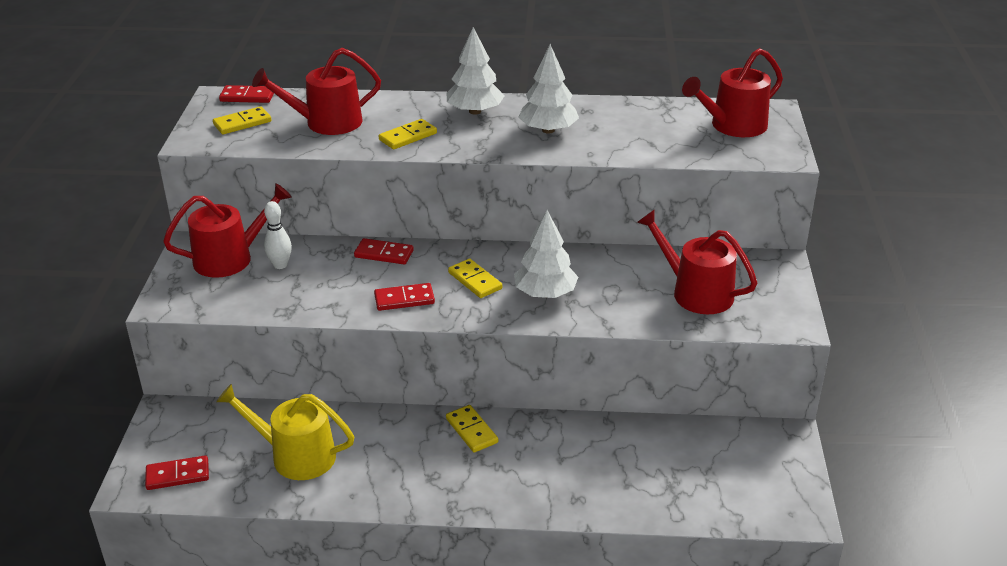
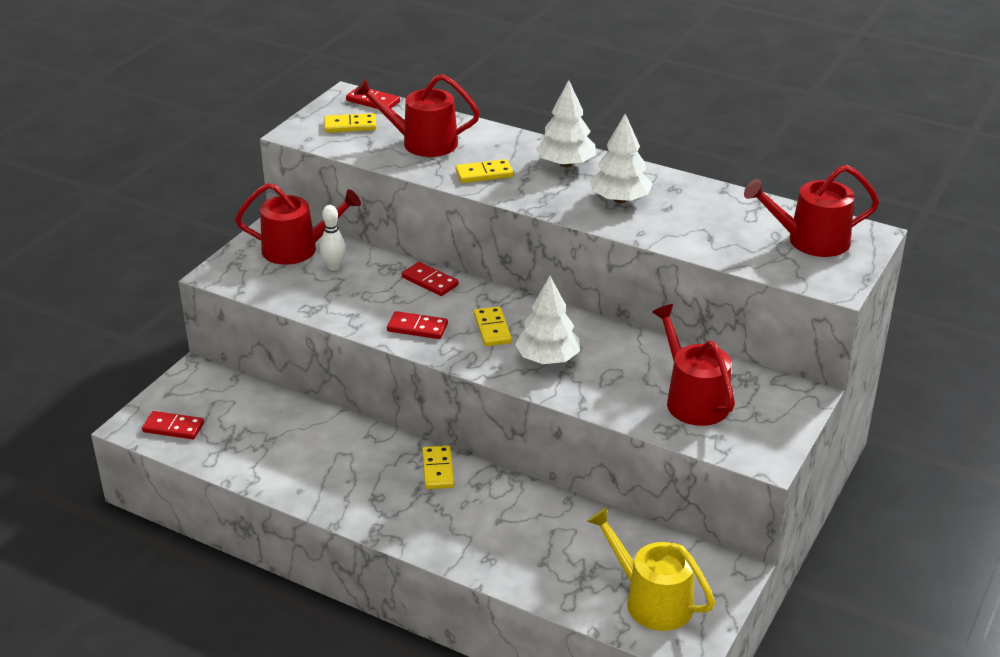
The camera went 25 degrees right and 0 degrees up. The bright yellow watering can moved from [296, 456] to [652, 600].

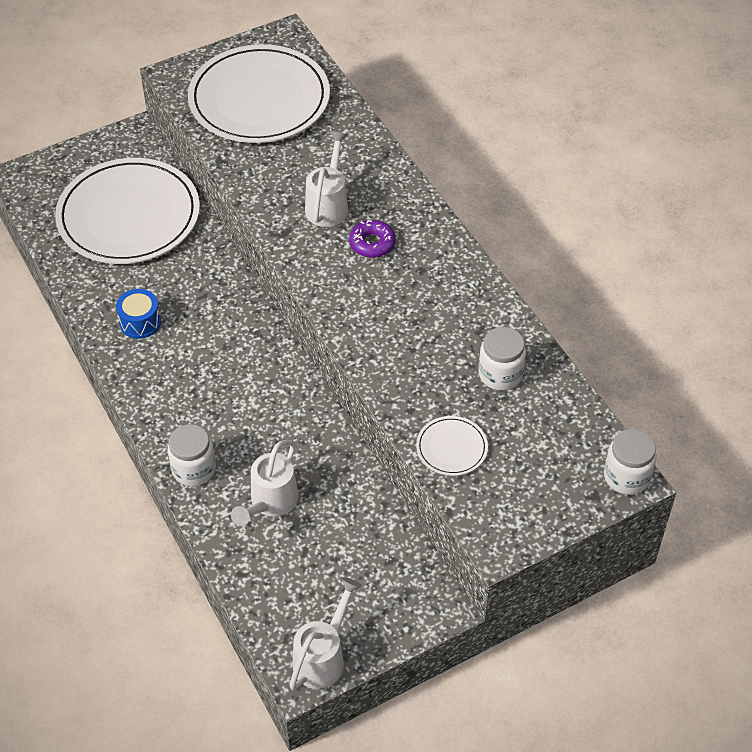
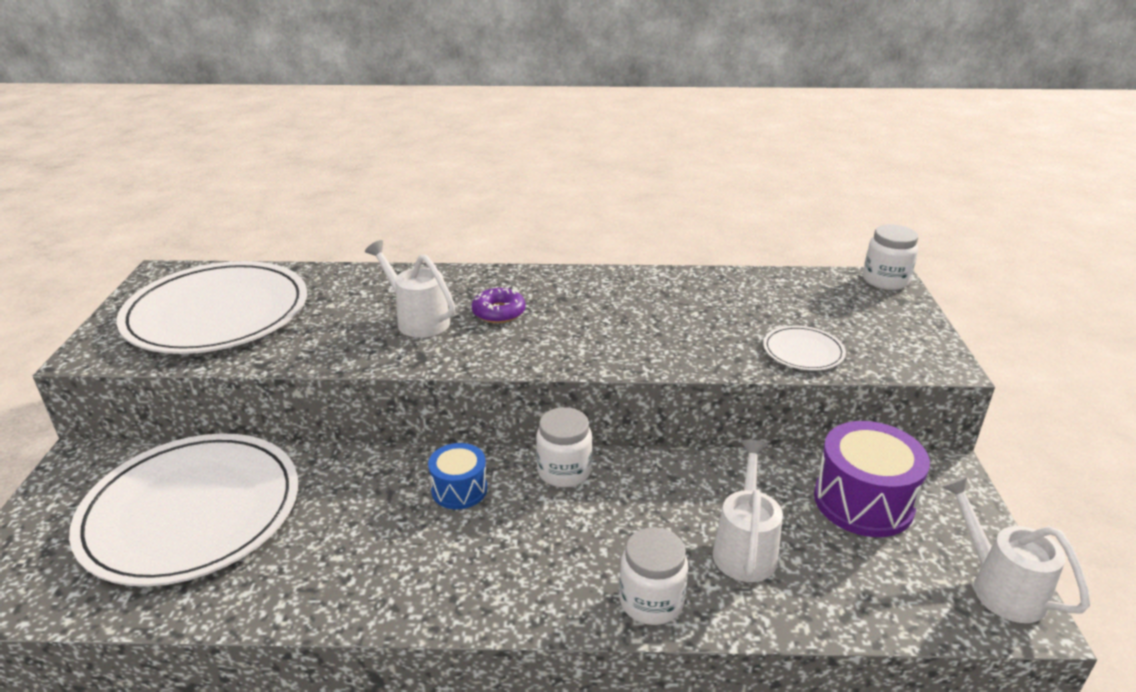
The camera went 60 degrees left and 20 degrees down. The royal blue toy drum moved from [140, 322] to [459, 489]. The white jam jar moved from [500, 374] to [564, 471]. The white watering can at [270, 502] turned 135 degrees counterclockwise. The violet toy drum at [863, 501] appeared.

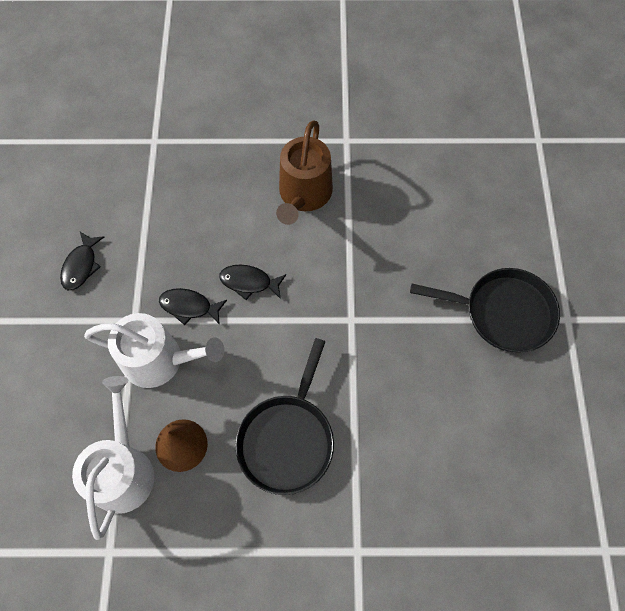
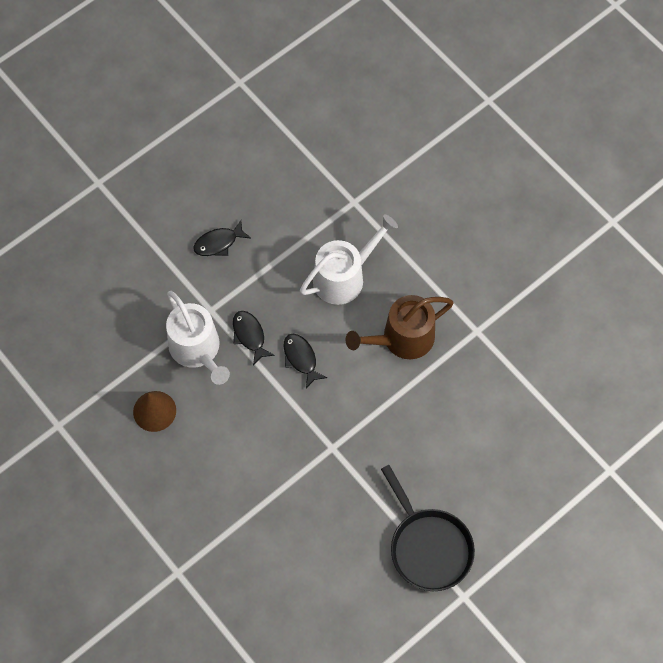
The camera went 50 degrees right and 0 degrees up. The jet-black skillet at [287, 439] disappeared. The white watering can moved from [123, 469] to [344, 277].

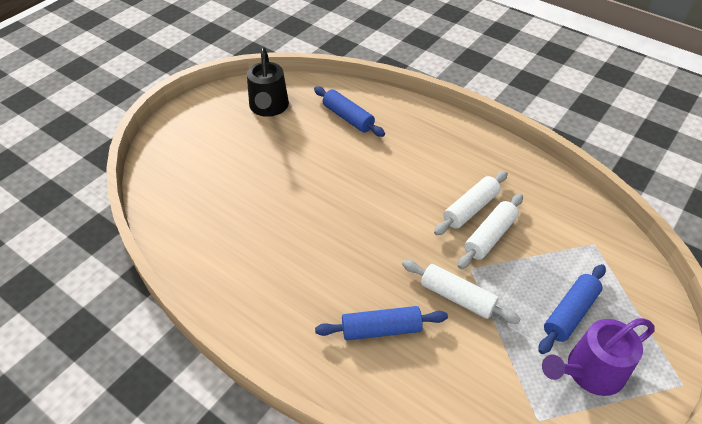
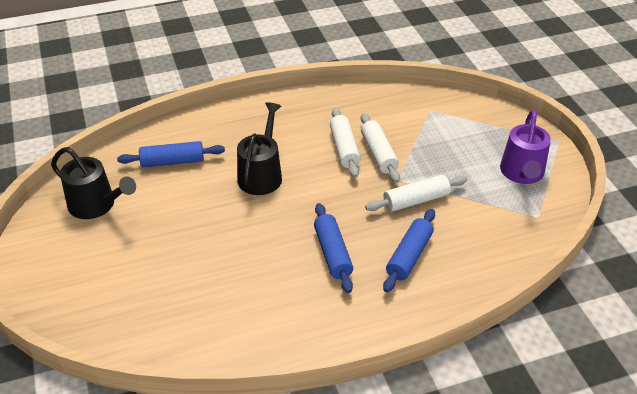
The camera went 55 degrees left and 5 degrees down. The royal blue pastry roller moved from [569, 313] to [332, 253]. The jet-black watering can at [261, 174] appeared.

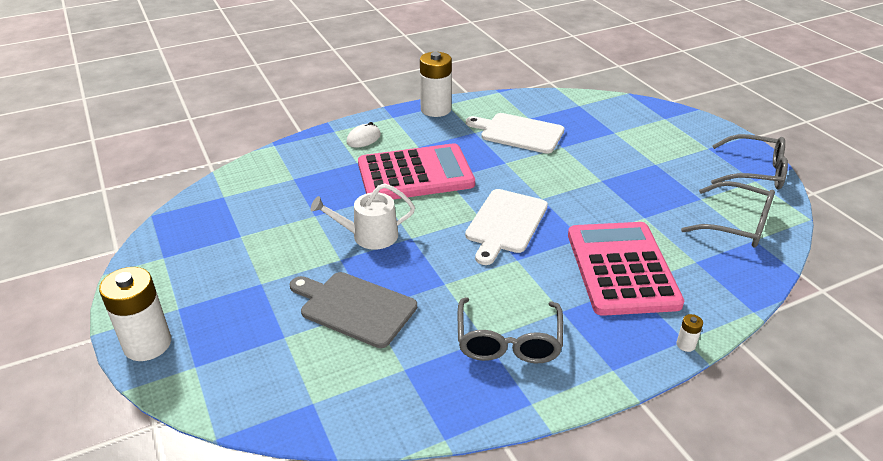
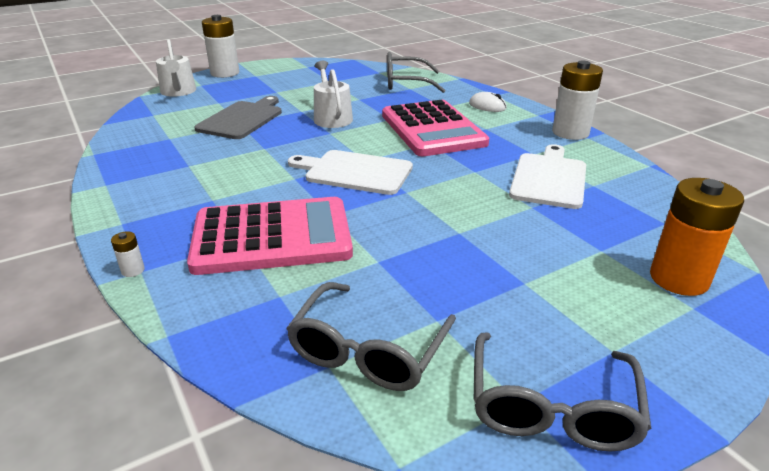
The camera went 85 degrees right and 5 degrees down. The ash-grey spectacles moved from [508, 342] to [405, 83]. The white watering can at [178, 92] appeared. The orange-coloured power cell at [679, 279] appeared.

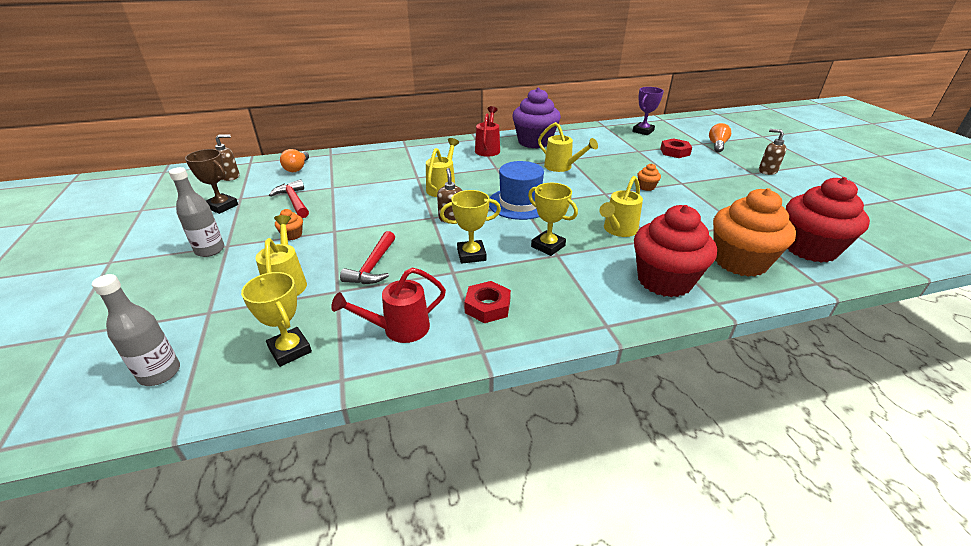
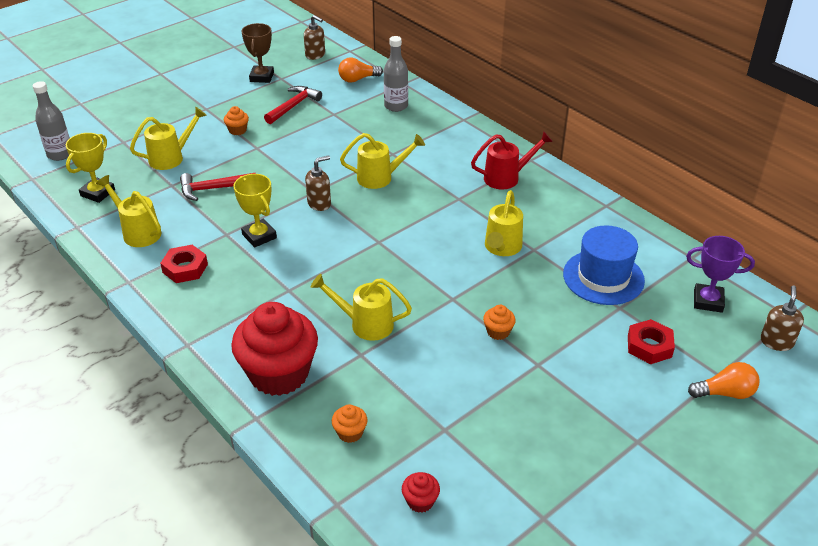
The camera went 65 degrees right and 5 degrees up. The violet muffin at [534, 142] disappeared. The brown pump bottle moved from [767, 171] to [776, 342]. The royal blue top hat moved from [520, 203] to [603, 277]. The ash-grey drink bottle moved from [210, 250] to [396, 106]. The crimson muffin at [809, 248] changed to 0.40 times the size. The bright yellow award cup at [548, 246] disappeared. The orange-coloured muffin at [740, 261] changed to 0.40 times the size. The crimson watering can at [399, 329] became the bright yellow watering can at [138, 232].

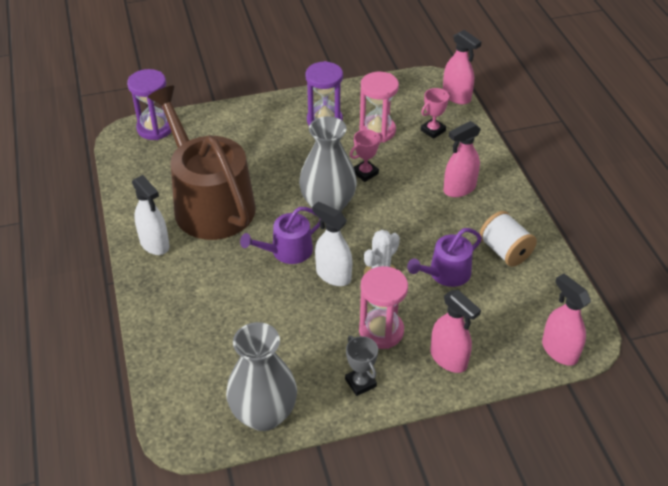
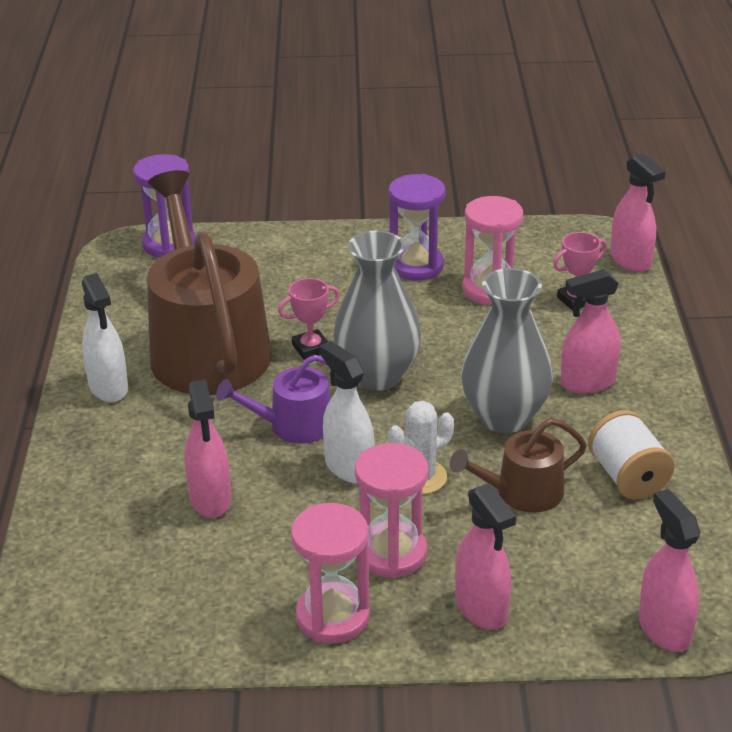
The camera went 15 degrees right and 10 degrees down. The pink award cup moved from [365, 173] to [311, 348]. The violet watering can at [446, 273] became the brown watering can at [522, 492]. The ash-grey flower vase moved from [264, 414] to [504, 417]. The ash-grey award cup at [360, 383] was replaced by the pink sandglass at [332, 617]. The pink spray cleaner at [210, 499] appeared.

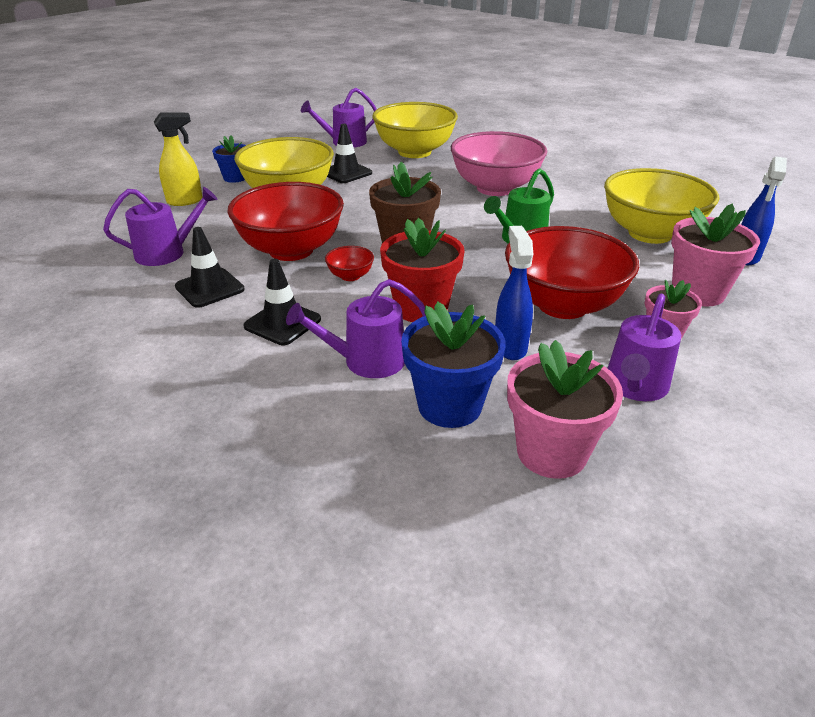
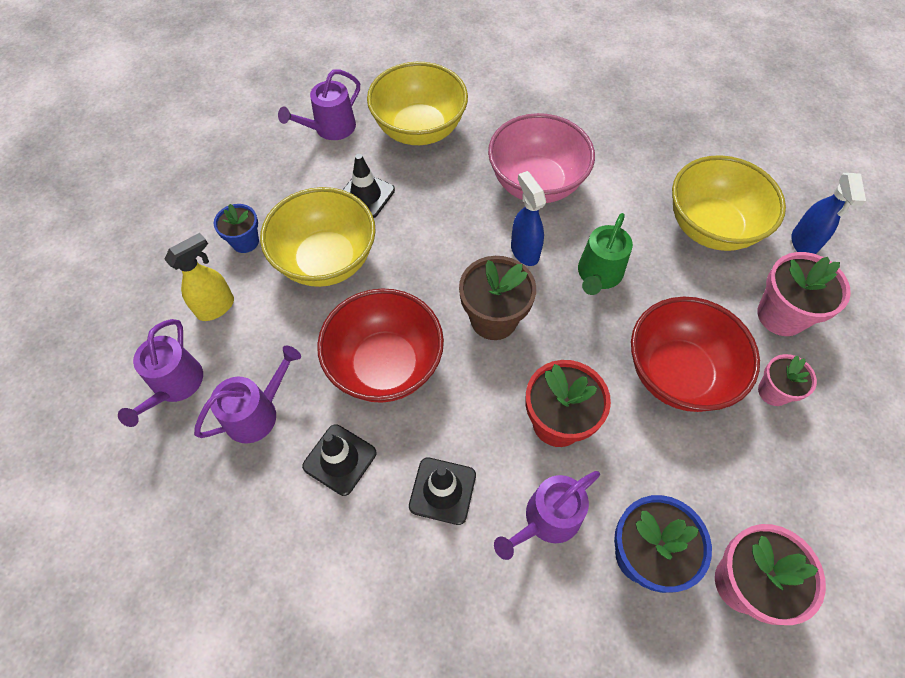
The camera went 20 degrees left and 25 degrees up. The royal blue spray cleaner moved from [510, 346] to [524, 251]. The crimson serving bowl at [350, 276] disappeared. The violet watering can moved from [635, 386] to [175, 385].

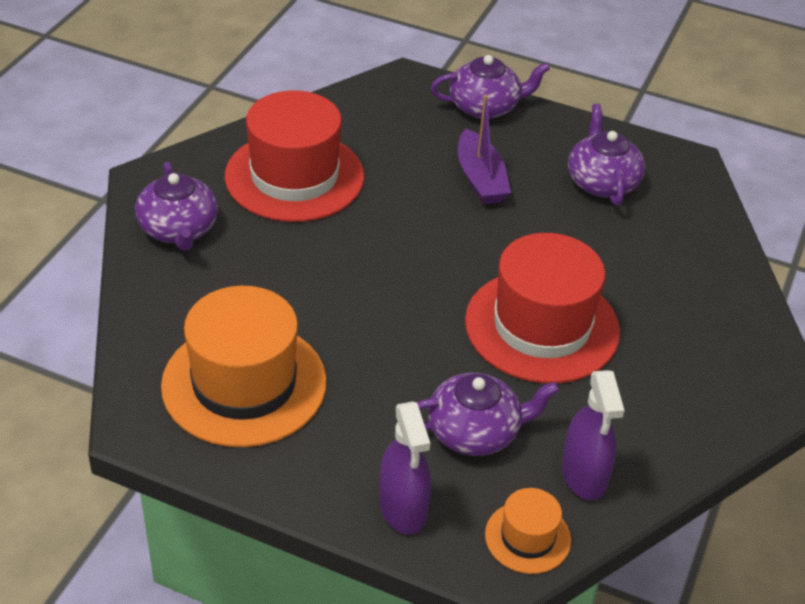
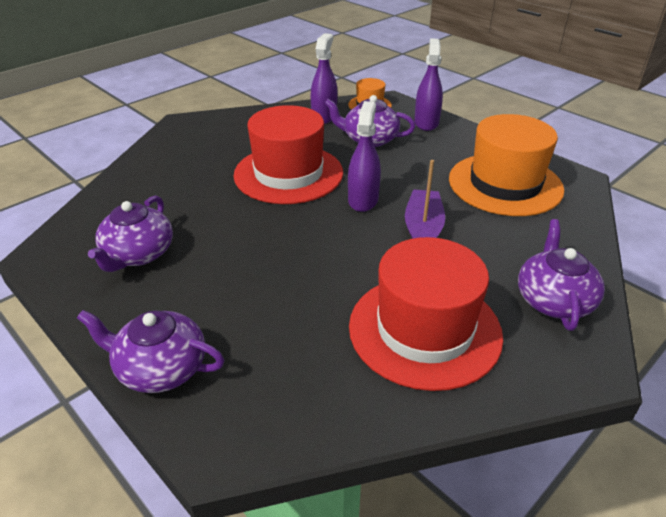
The camera went 155 degrees left and 5 degrees down. The violet boat moved from [480, 179] to [423, 229]. The violet spray cleaner at [363, 200] appeared.

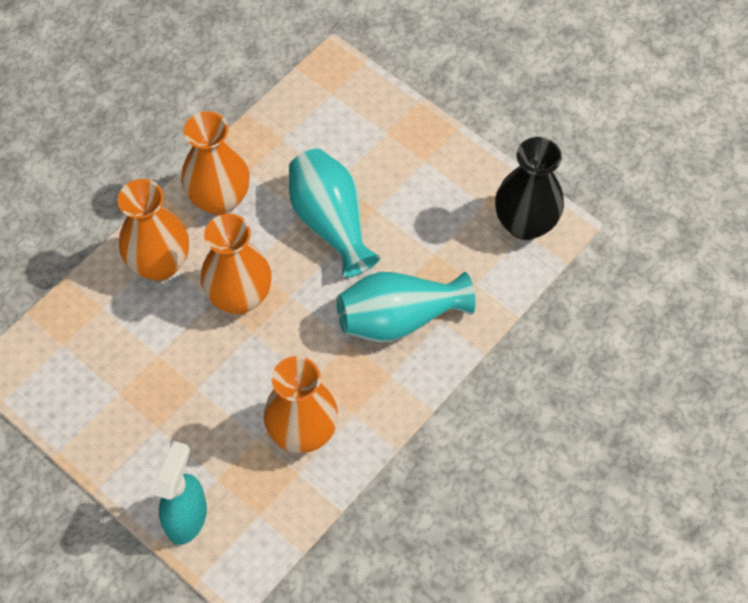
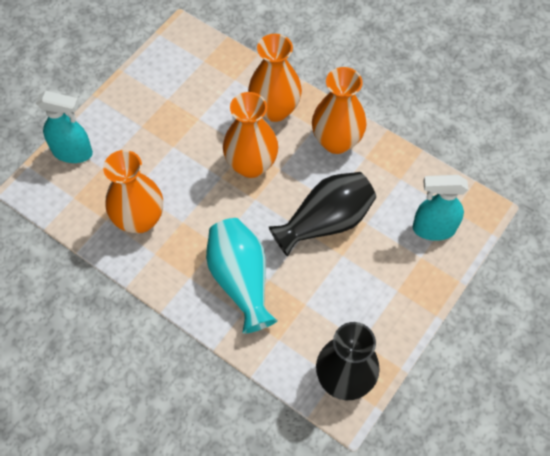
The camera went 85 degrees right and 0 degrees up. The teal flower vase at [331, 222] became the jet-black flower vase at [325, 222]. The teal spray cleaner at [433, 229] appeared.

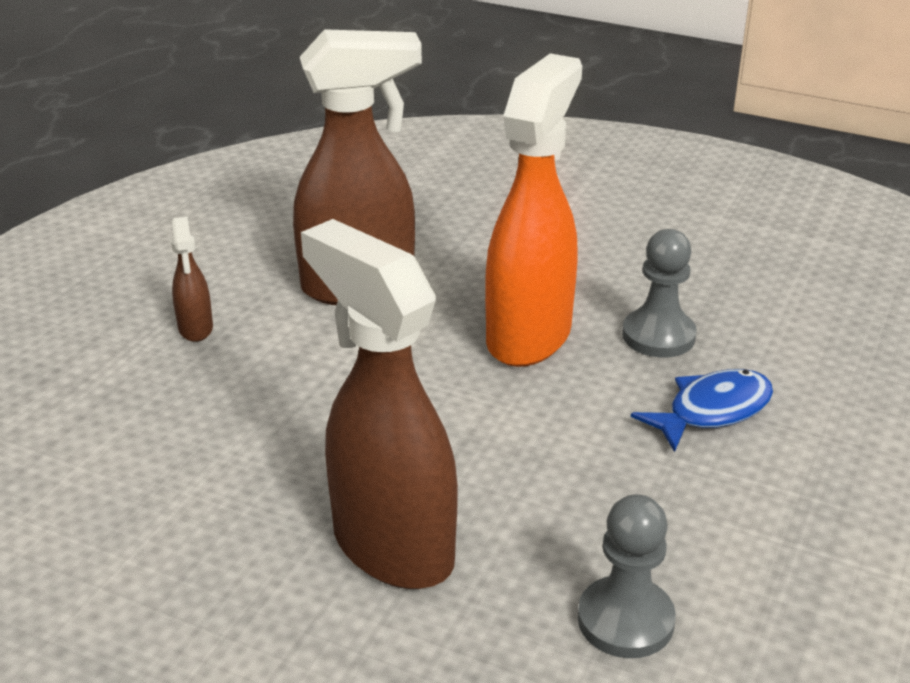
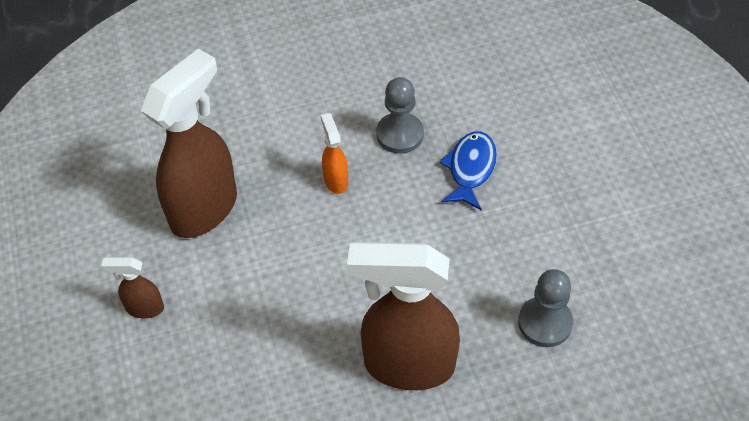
The camera went 40 degrees left and 20 degrees up. The orange-coloured spray cleaner at [529, 336] changed to 0.45 times the size. The brown spray cleaner at [195, 329] turned 150 degrees clockwise.

